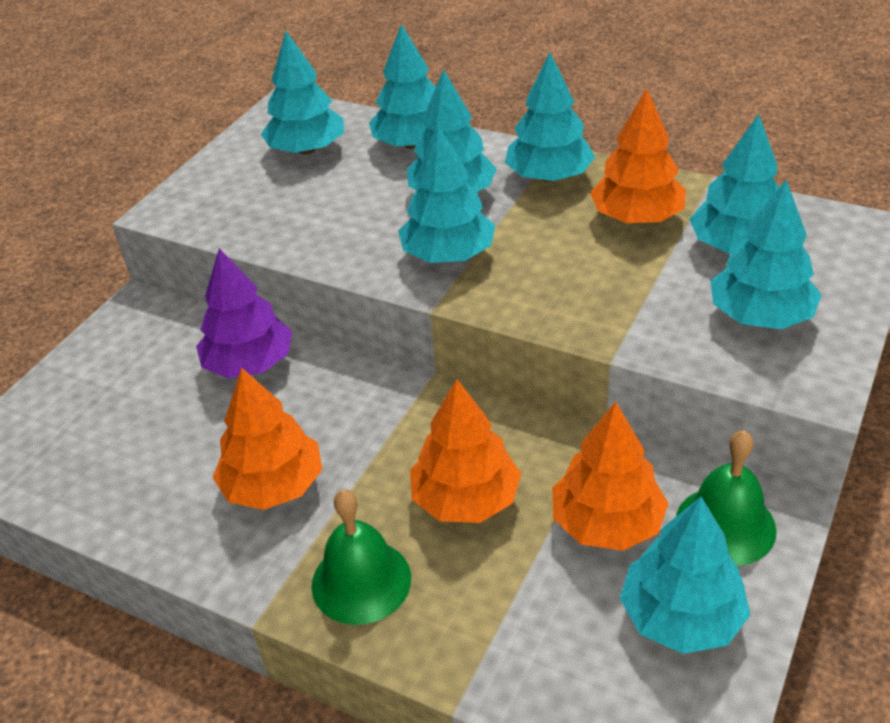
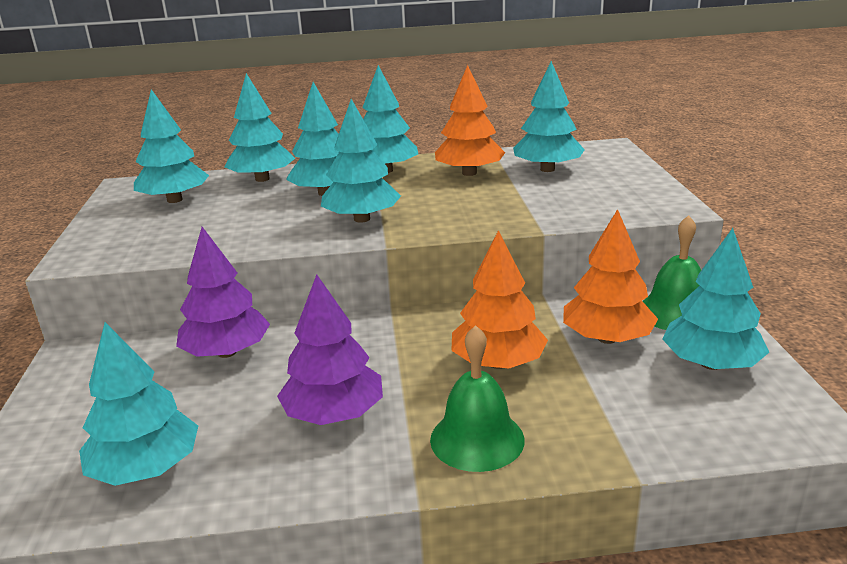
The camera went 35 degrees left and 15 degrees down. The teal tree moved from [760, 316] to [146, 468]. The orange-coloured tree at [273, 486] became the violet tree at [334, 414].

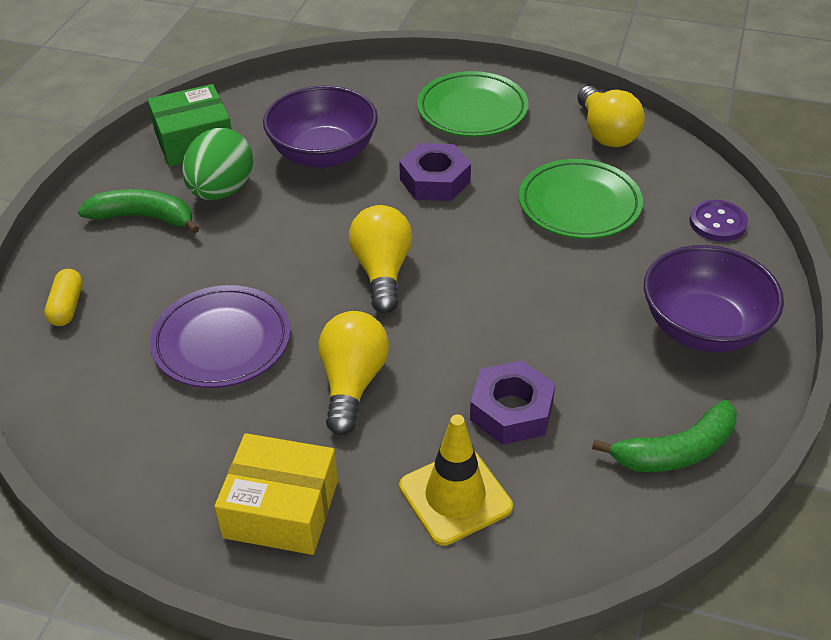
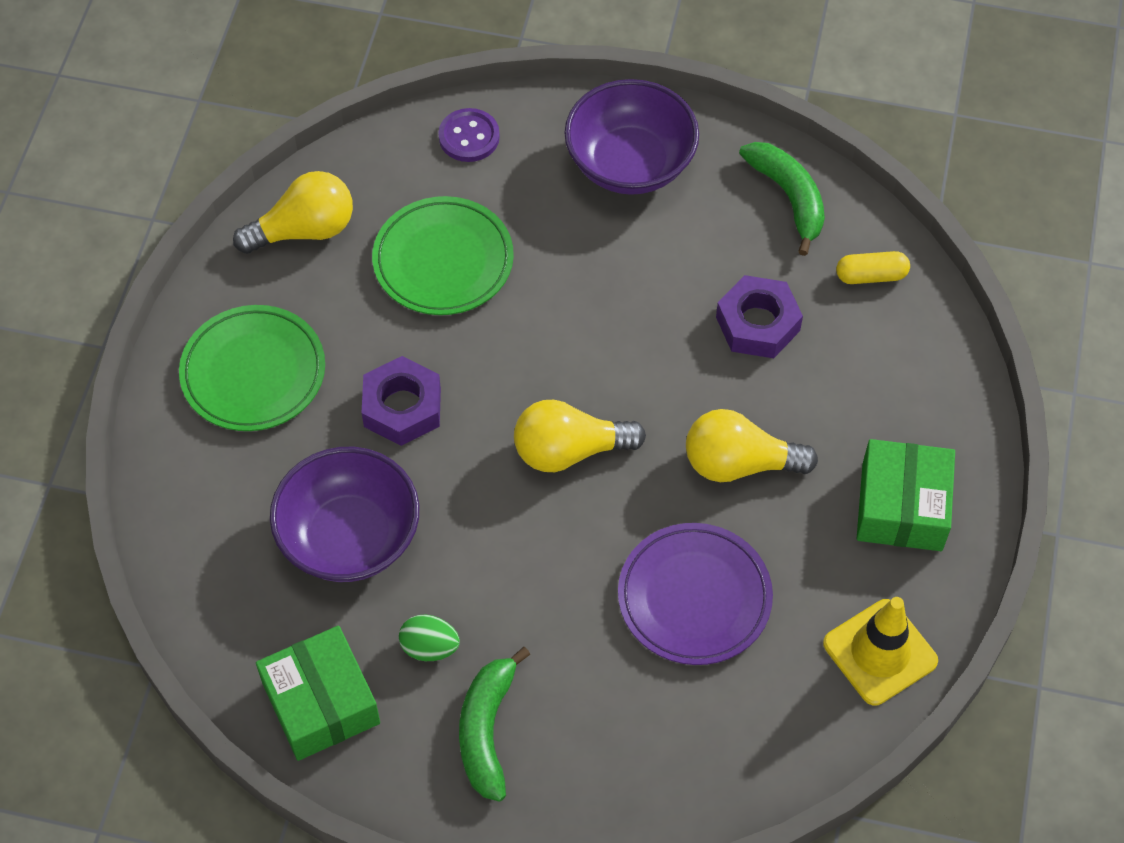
The camera went 95 degrees left and 15 degrees up. The emerald toy egg at [221, 191] changed to 0.55 times the size. The bright yellow pill shape moved from [67, 306] to [871, 275]. The bright yellow safety cone moved from [455, 497] to [880, 652]. The bright yellow package at [281, 509] became the emerald package at [902, 507].

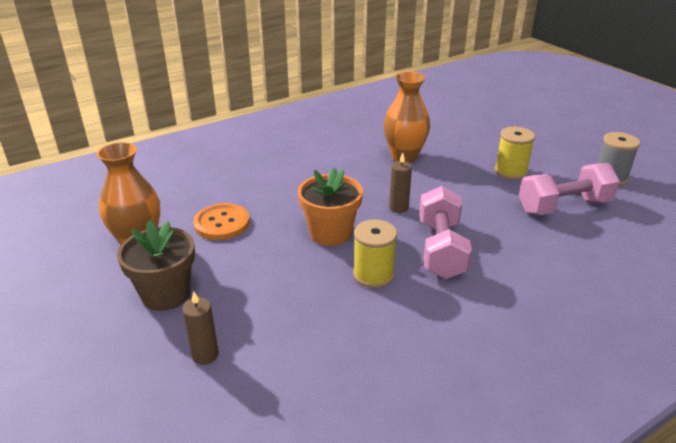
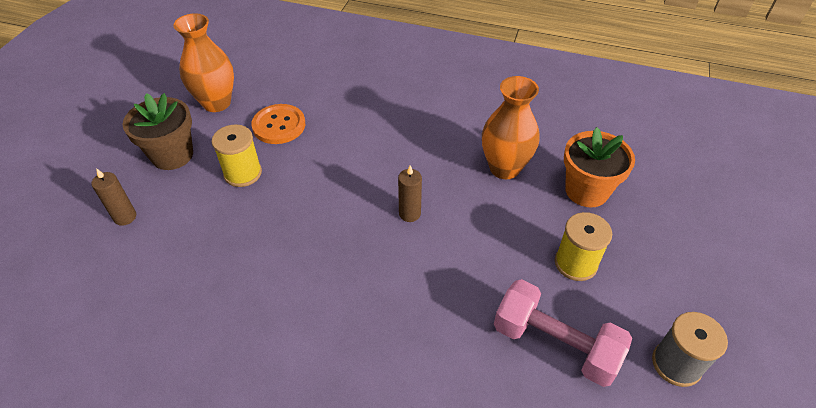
The camera went 50 degrees right and 15 degrees up. The orange-coloured plant pot moved from [330, 233] to [586, 191]. The pink free weight at [441, 249] disappeared. The bright yellow spool moved from [373, 275] to [243, 173].

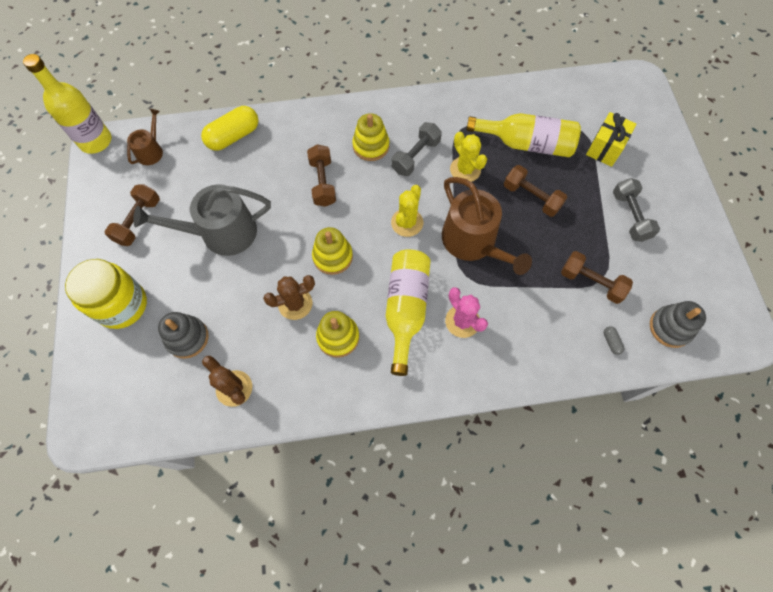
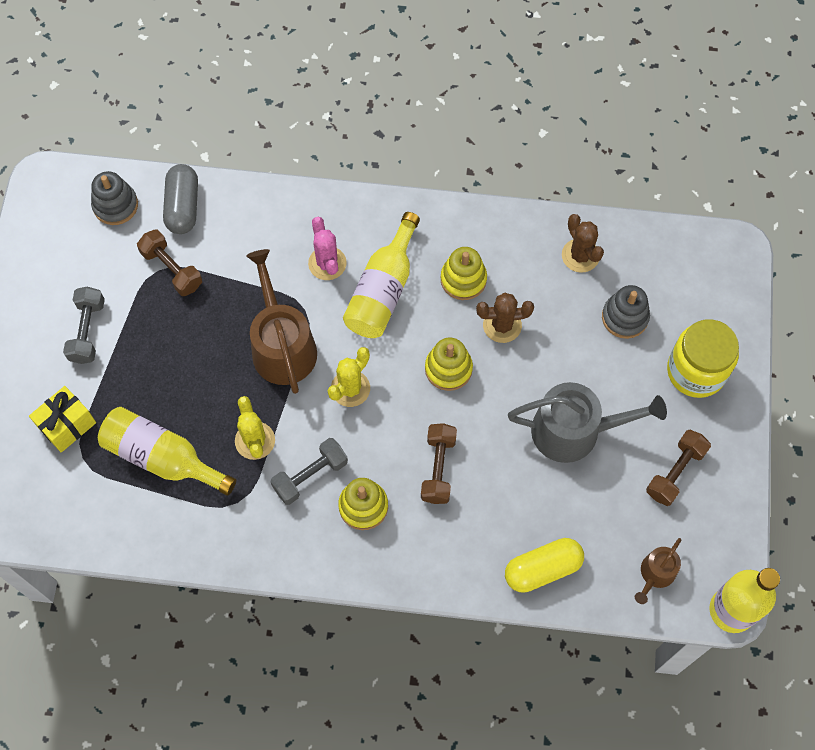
The camera went 165 degrees left and 0 degrees up. The brown free weight at [531, 197] disappeared. The ash-grey pill shape at [611, 342] changed to 2.39 times the size.

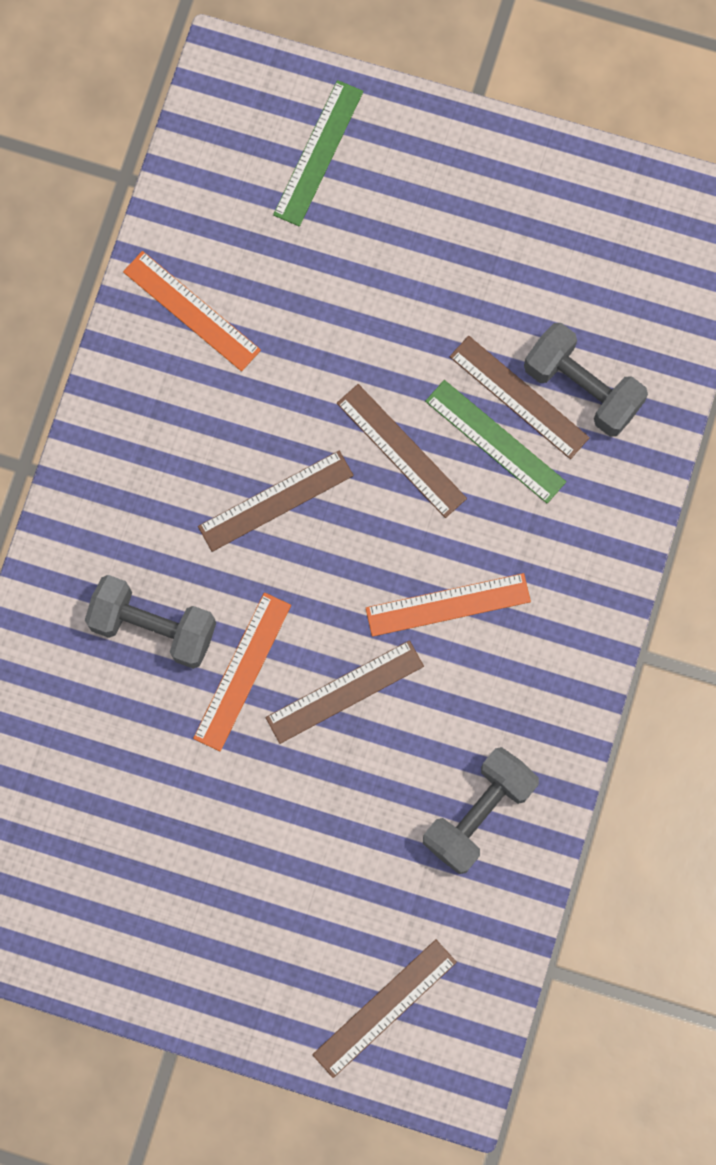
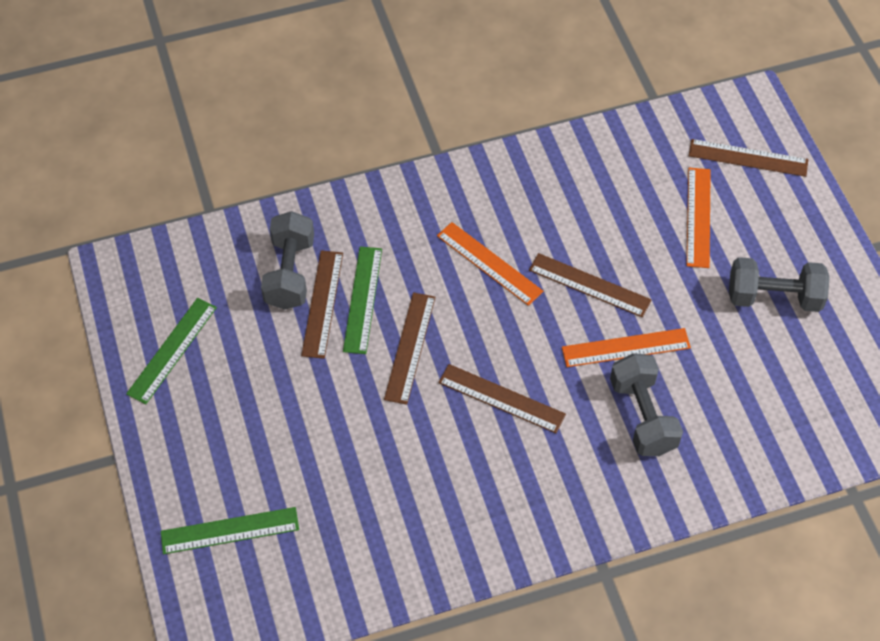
The camera went 125 degrees left and 20 degrees down. The orange-coloured measuring stick moved from [192, 311] to [698, 217]. The ash-grey free weight moved from [478, 813] to [773, 297]. The emerald measuring stick at [172, 350] appeared.

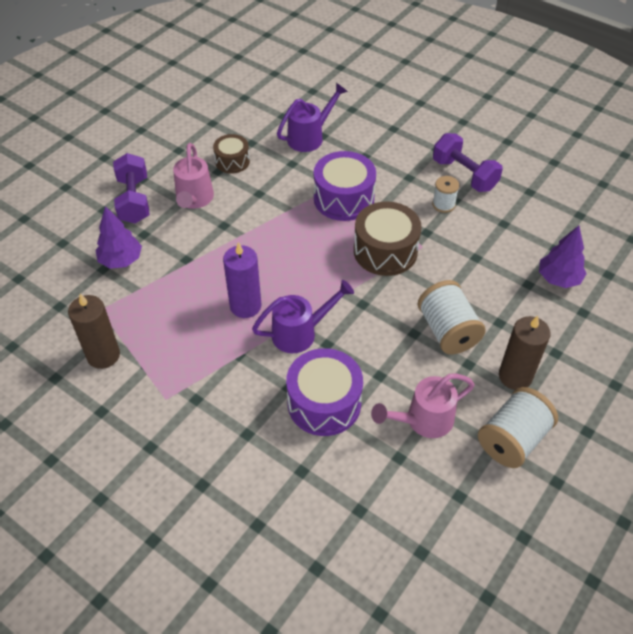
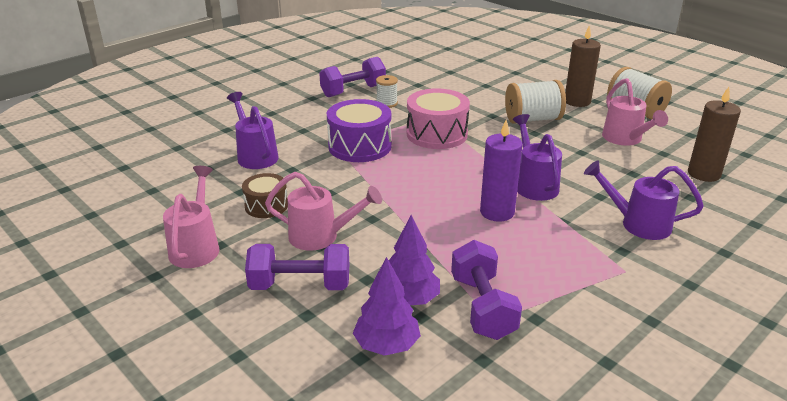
The camera went 80 degrees left and 20 degrees down. The brown toy drum at [385, 251] became the pink toy drum at [437, 134]. The violet tree moved from [558, 279] to [387, 345]. The brown wax candle moved from [103, 355] to [704, 174]. The violet toy drum at [324, 403] disappeared. The violet watering can at [638, 224] appeared. The pink watering can at [196, 247] appeared. The violet free weight at [482, 307] appeared.

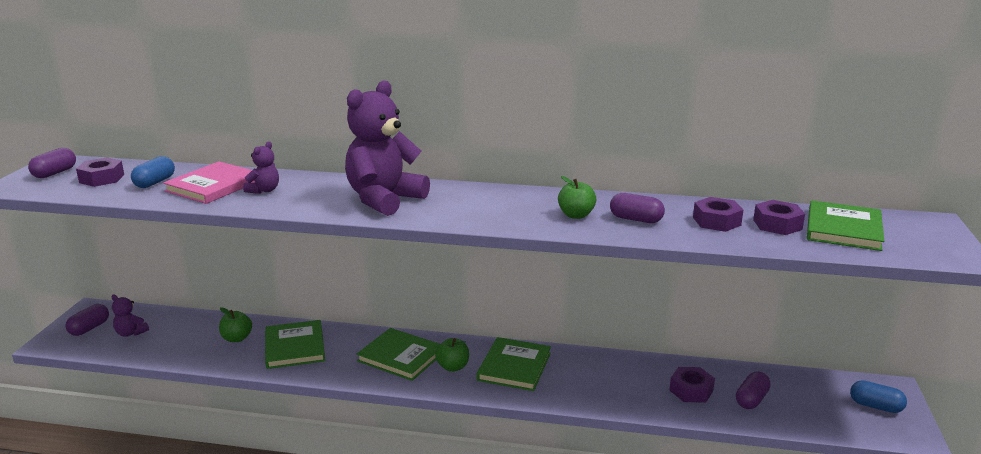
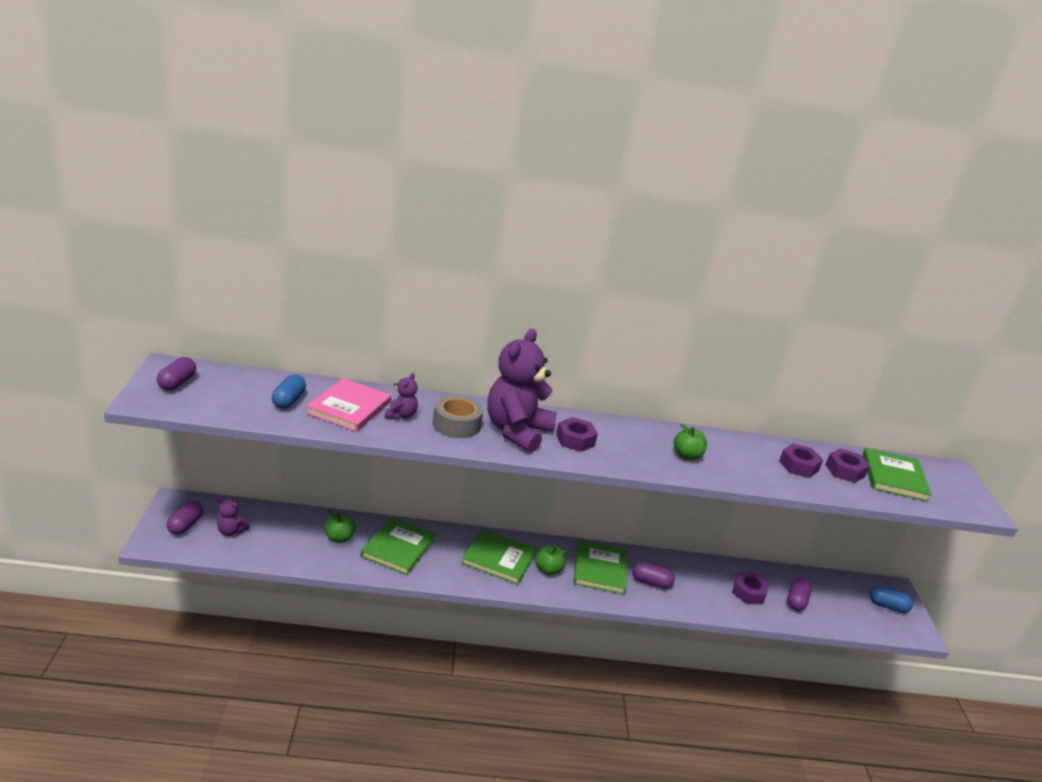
The camera went 15 degrees left and 5 degrees up. The violet nut moved from [102, 178] to [575, 440]. The violet pill shape moved from [636, 219] to [651, 582]. The emerald book at [295, 347] turned 45 degrees clockwise. The ash-grey tape at [456, 424] appeared.

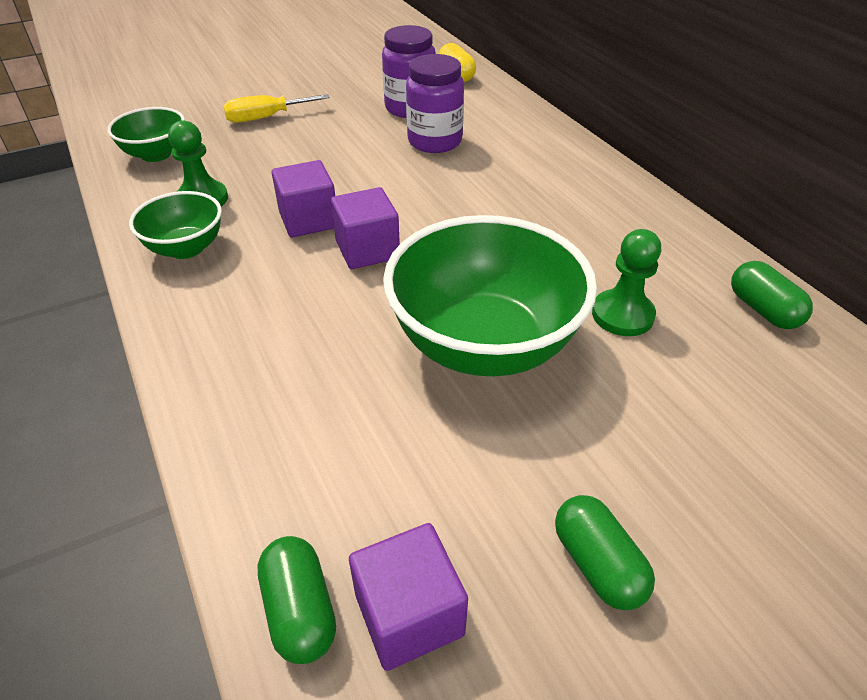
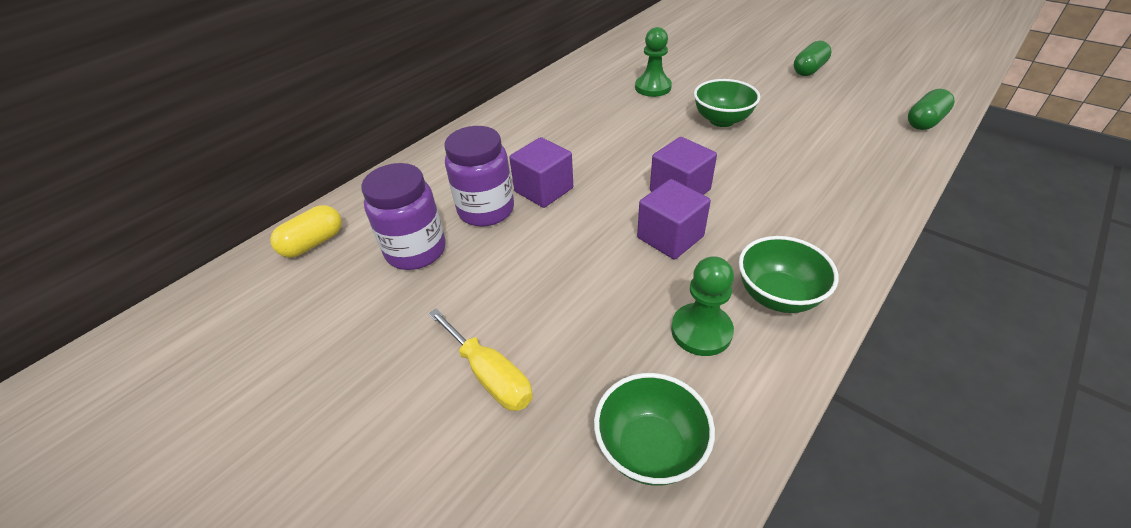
The camera went 110 degrees left and 0 degrees up. The emerald serving bowl at [484, 344] changed to 0.52 times the size. The emerald pill shape at [763, 310] disappeared. The violet solid cube moved from [409, 614] to [543, 190].

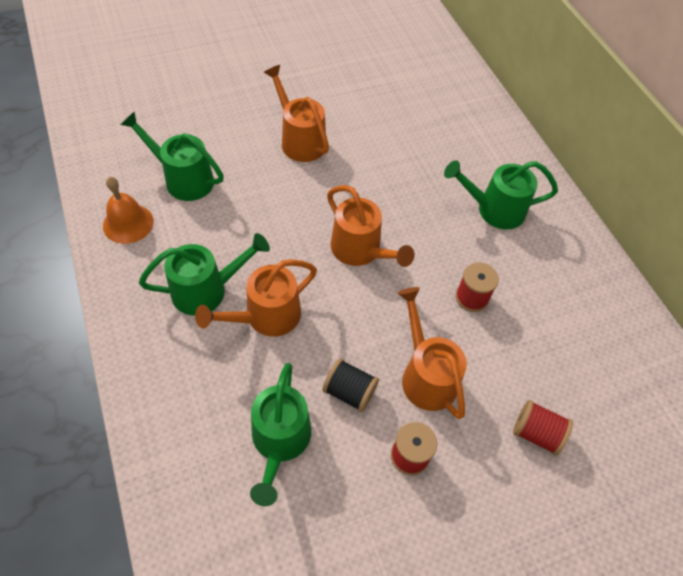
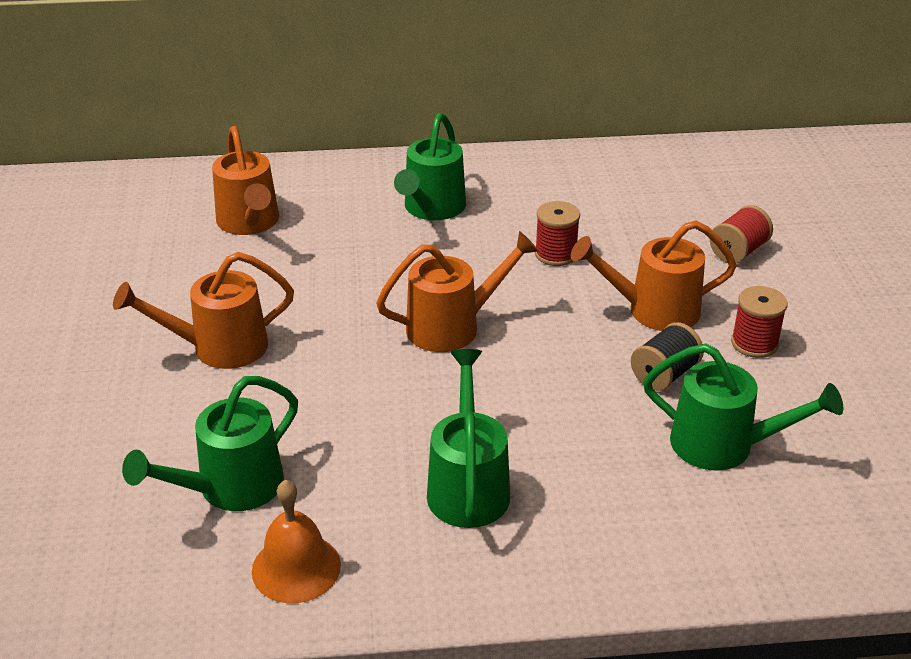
The camera went 70 degrees left and 20 degrees down. The orange-coloured watering can moved from [265, 317] to [250, 223].

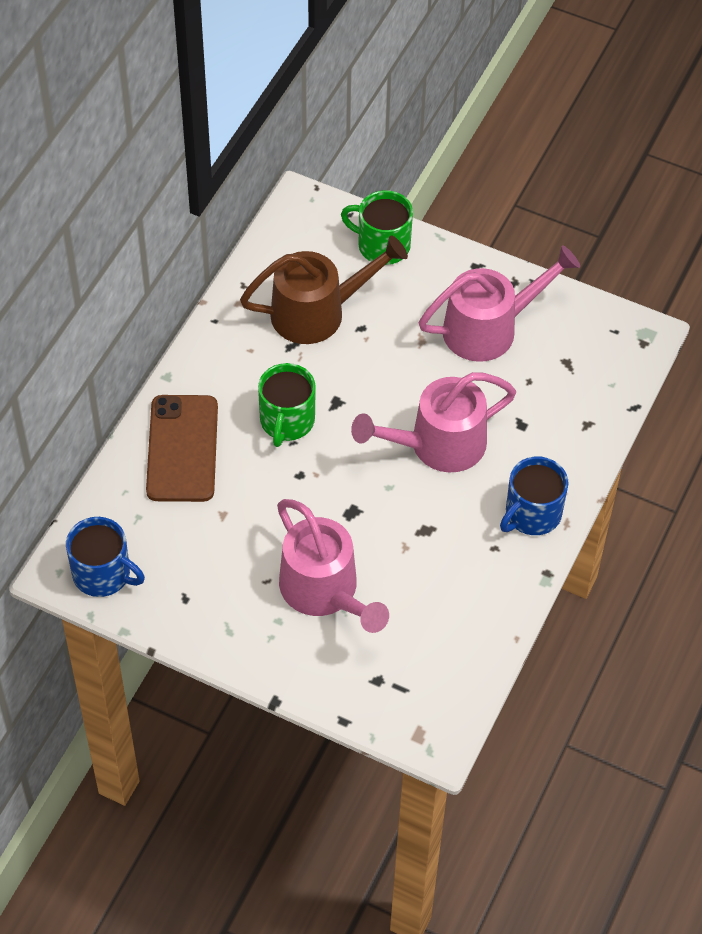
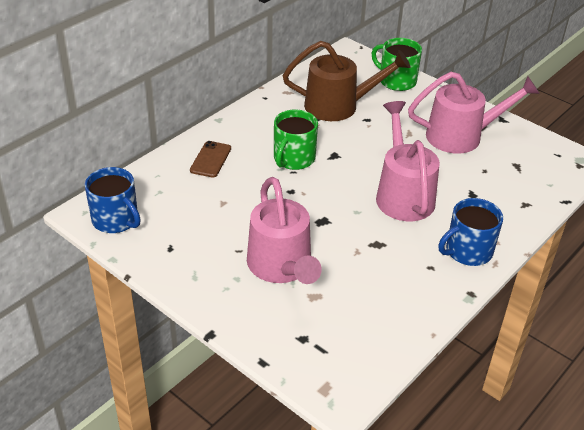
The camera went 15 degrees right and 15 degrees down. The pink watering can at [437, 445] turned 90 degrees clockwise. The brown smartphone at [182, 449] changed to 0.55 times the size.

